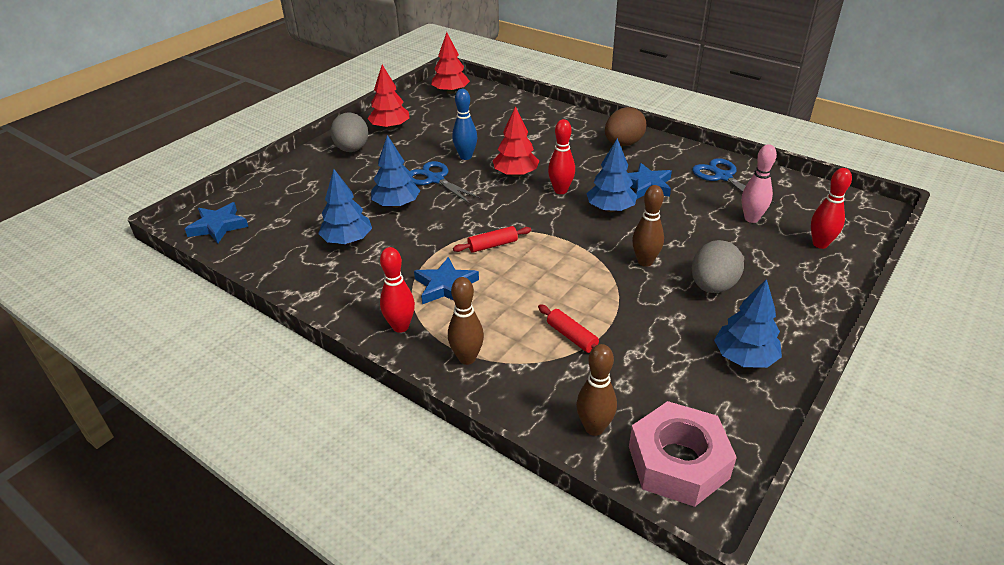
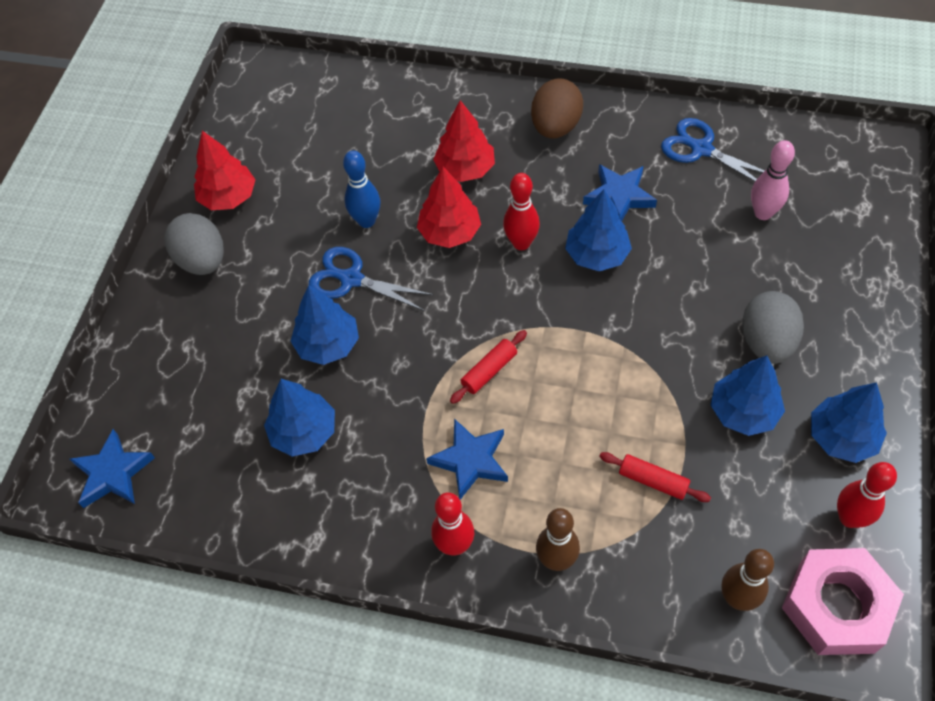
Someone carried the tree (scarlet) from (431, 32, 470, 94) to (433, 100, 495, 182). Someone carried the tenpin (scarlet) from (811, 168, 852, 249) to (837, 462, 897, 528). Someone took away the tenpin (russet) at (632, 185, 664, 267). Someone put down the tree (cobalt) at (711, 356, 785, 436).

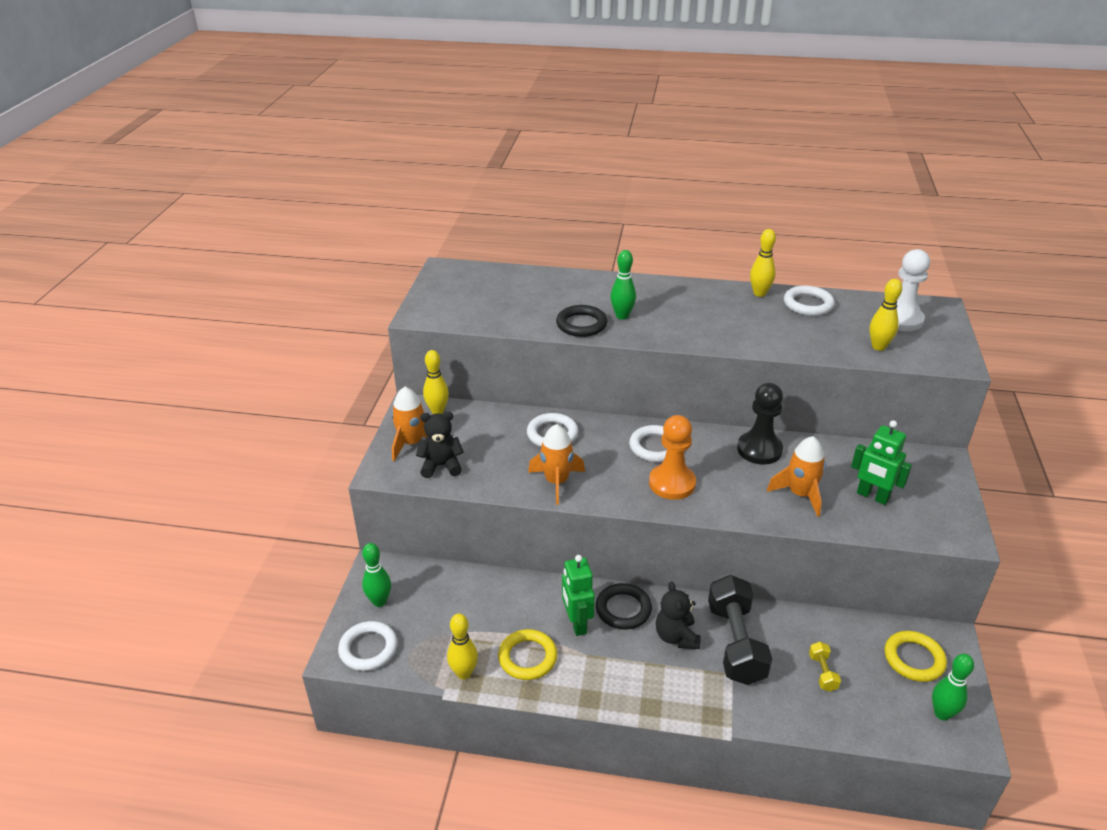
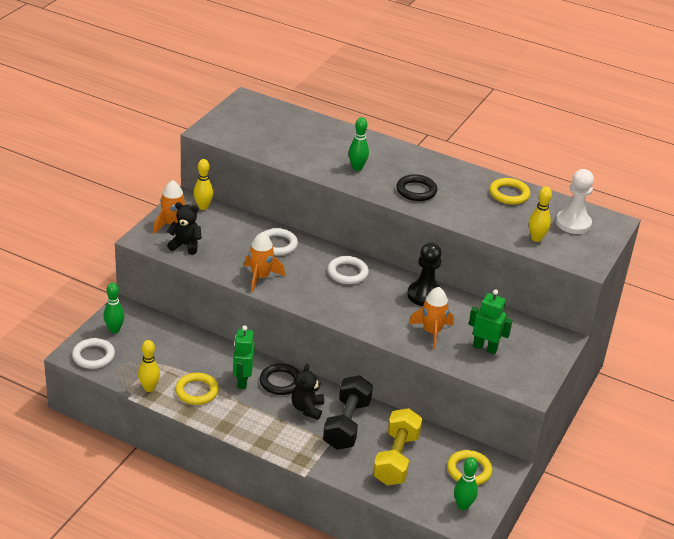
Someone took away the tenpin (golden) at (750, 229, 776, 297). Someone repainted the ring (pure white) at (784, 286, 835, 316), which became the ring (golden) at (489, 178, 530, 205). Someone carried the ring (ebony) from (556, 305, 608, 337) to (396, 174, 437, 201). Someone took away the chess pawn (orange) at (649, 415, 696, 500). Someone rotated the toy robot (leaf-green) at (851, 420, 912, 505) by 150 degrees clockwise. Someone scaled the hand weight (golden) at (809, 642, 841, 692) by 2.29.

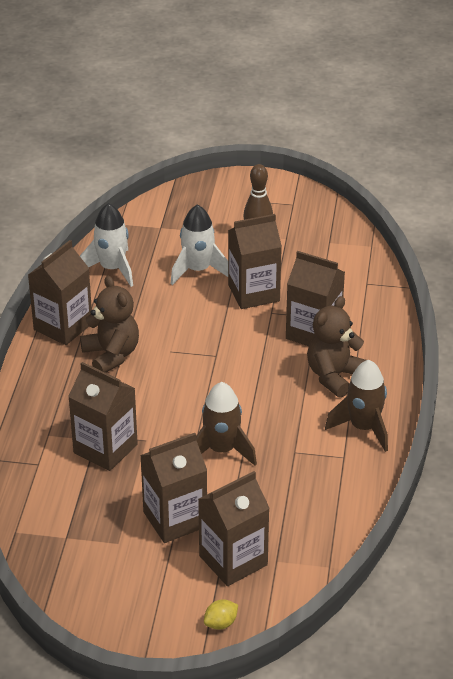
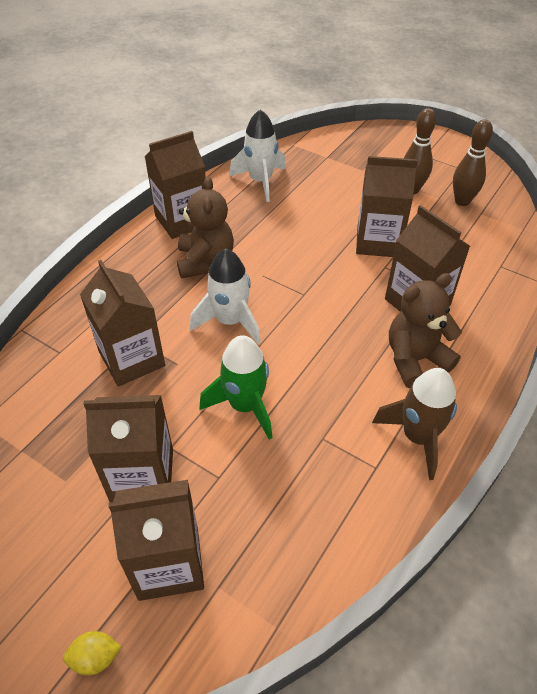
Someone carried the spaceship (pure white) from (171, 204, 228, 285) to (190, 248, 261, 344). Someone repainted the spaceship (russet) at (196, 382, 257, 466), which became the spaceship (leaf-green) at (199, 335, 272, 440). Someone put down the tenpin (russet) at (453, 119, 493, 206).

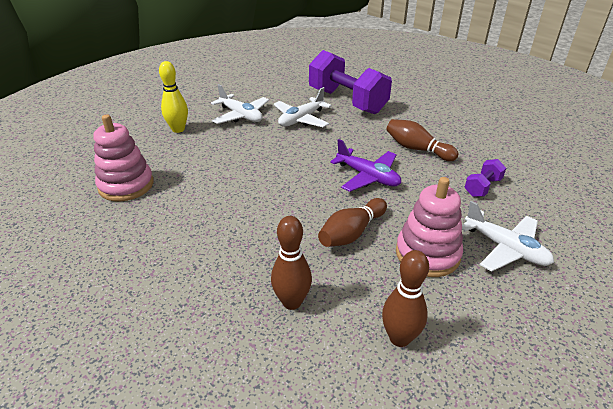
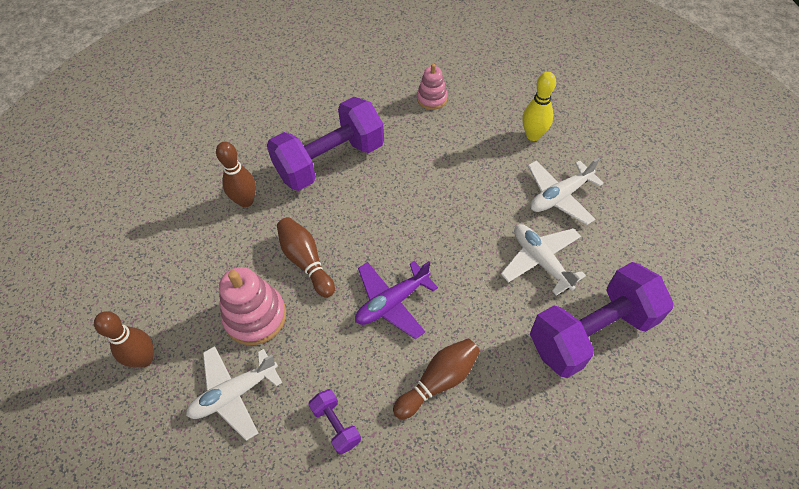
Someone scaled the stacking toy (pink) at (94, 114, 154, 201) by 0.61. Someone carried the tenpin (russet) from (382, 250, 429, 347) to (94, 311, 154, 367). Someone put down the hand weight (purple) at (267, 97, 384, 191).

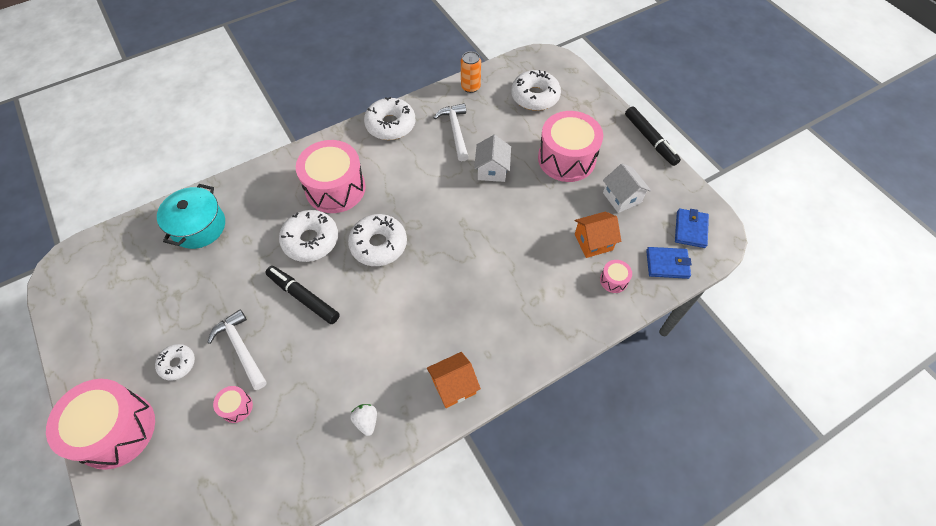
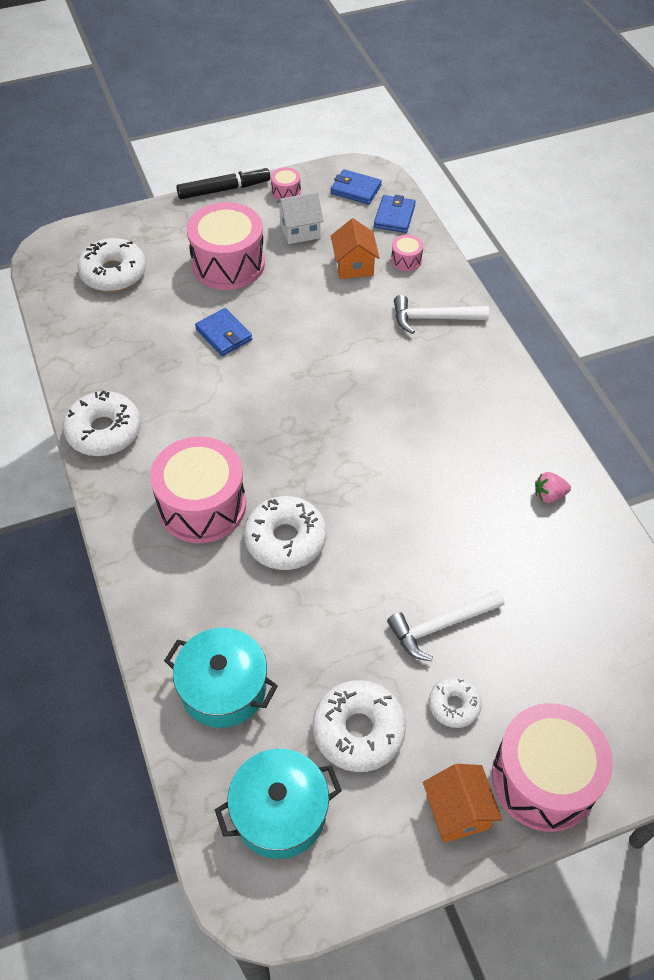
Someone took away the soda can (orange) at (461, 51, 481, 93). Someone carried the hammer (pure white) from (434, 103, 468, 161) to (394, 295, 489, 334). Someone swapped the toy house (pure white) at (474, 135, 511, 182) for the billfold (cobalt) at (195, 308, 252, 356). Someone carried the donut (pure white) from (348, 214, 407, 266) to (313, 680, 406, 772). Someone took away the marker (ebony) at (265, 266, 340, 324). Someone carried the toy house (orange) from (427, 352, 481, 408) to (423, 764, 503, 843). Someone carried the toy drum (pink) from (213, 386, 253, 423) to (271, 167, 301, 200). Someone repainted the berry (pure white) at (350, 404, 377, 436), which became the berry (pink) at (535, 472, 571, 503). Someone put down the stockpot (teal) at (215, 749, 342, 859).

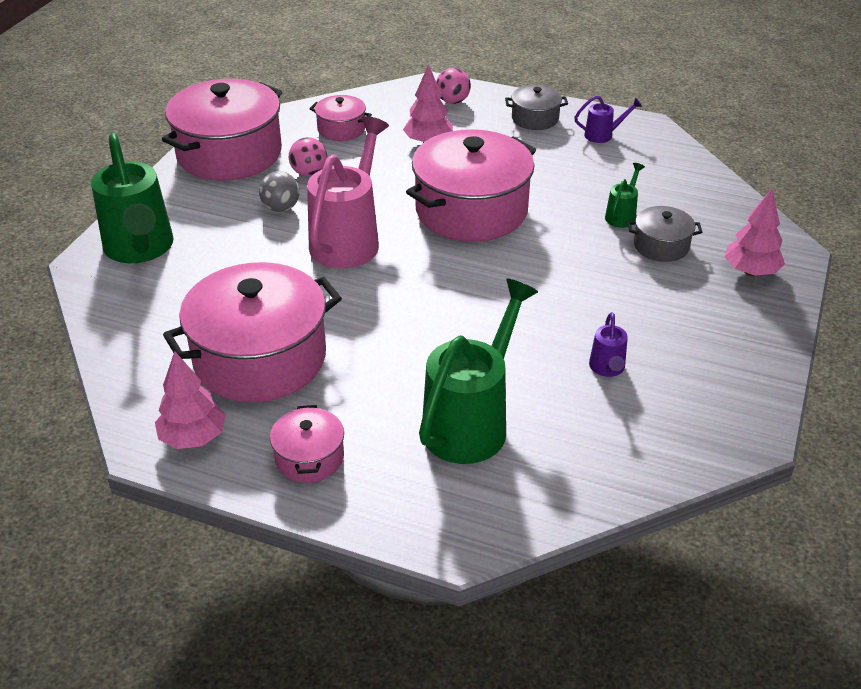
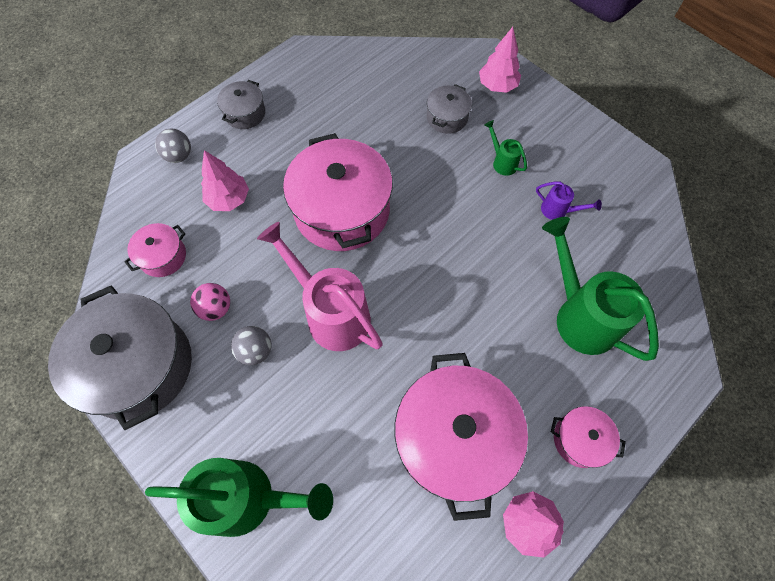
Someone repainted the play ball (pink) at (436, 68, 471, 104), which became the play ball (grey) at (155, 129, 191, 163). Someone repainted the stockpot (pink) at (162, 79, 282, 181), which became the stockpot (grey) at (48, 285, 192, 430). Someone took away the watering can (purple) at (574, 95, 642, 143). Someone carried the watering can (leaf-green) from (605, 163, 645, 228) to (484, 120, 527, 176).

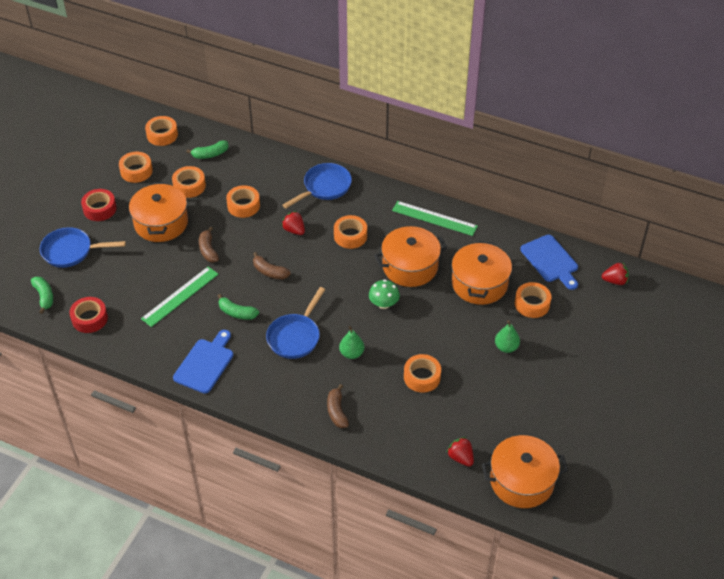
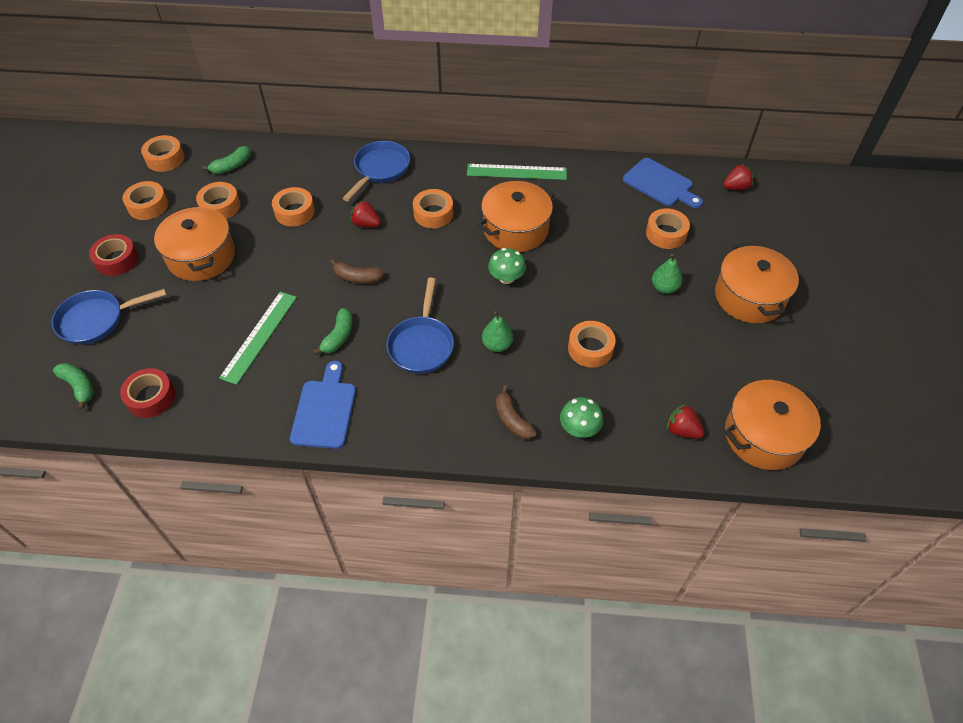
Someone took away the banana fruit (russet) at (199, 227, 219, 263). Someone carried the stockpot (orange) from (452, 241, 512, 305) to (715, 243, 799, 323). Someone rotated the banana fruit (leaf-green) at (218, 294, 259, 320) by 75 degrees counterclockwise. Someone put down the toadstool (leaf-green) at (560, 397, 603, 438).

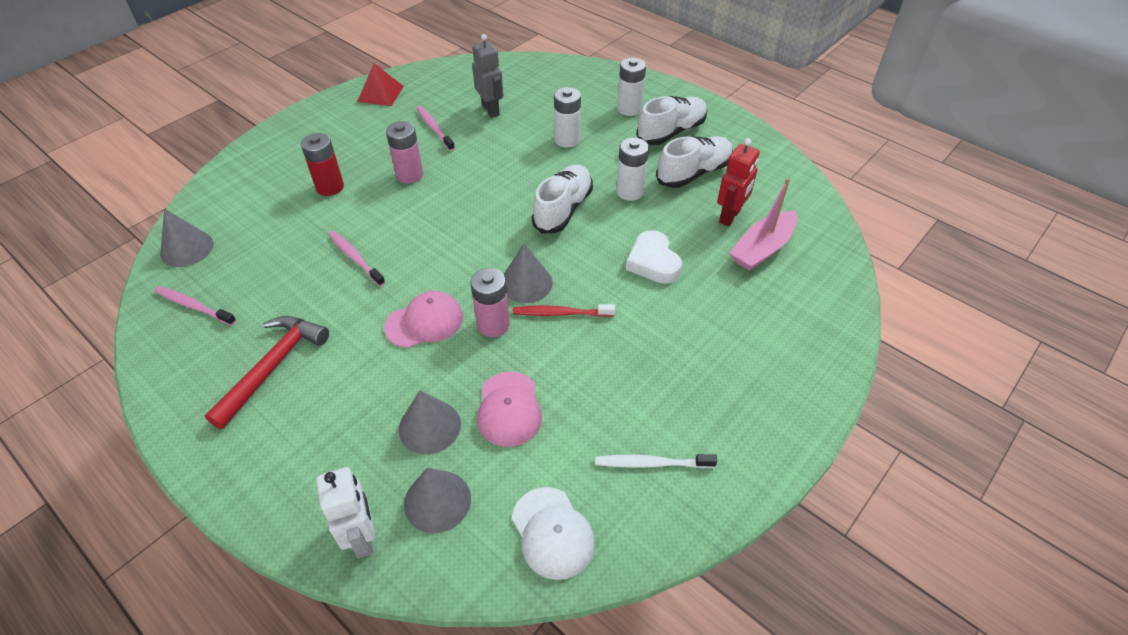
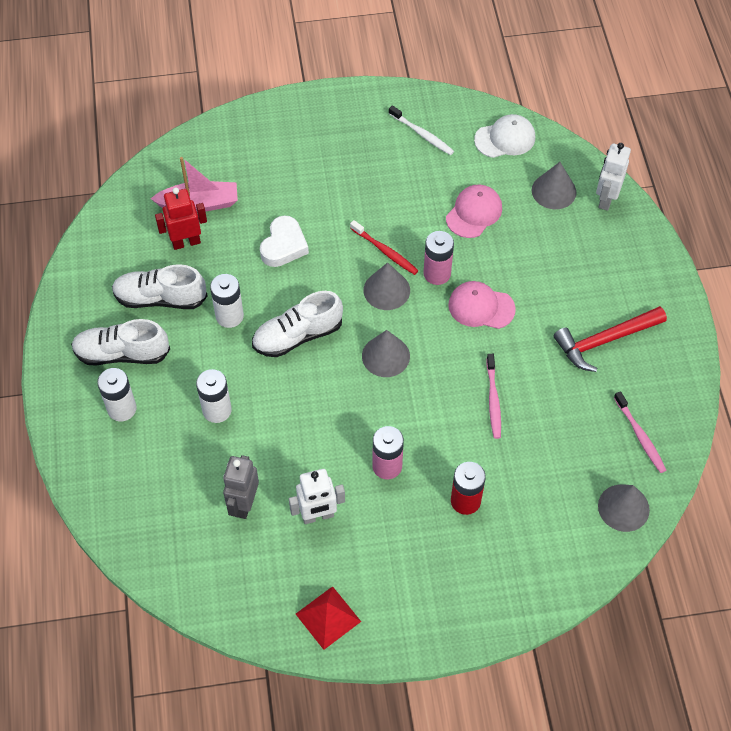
Someone swapped the toothbrush (pink) at (416, 106, 455, 151) for the toy robot (pure white) at (289, 469, 345, 524). Someone carried the cone (grey) from (399, 390, 461, 454) to (362, 330, 410, 377). Someone rotated the peaked cap (pure white) at (512, 487, 595, 580) by 60 degrees clockwise.

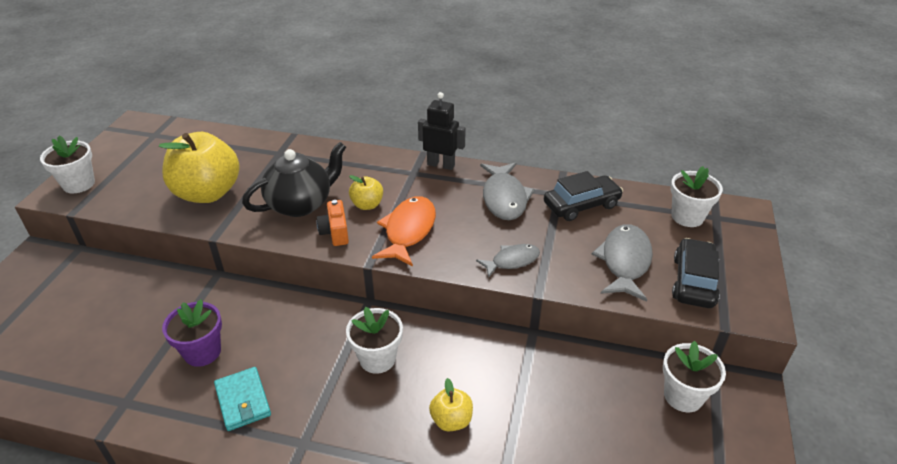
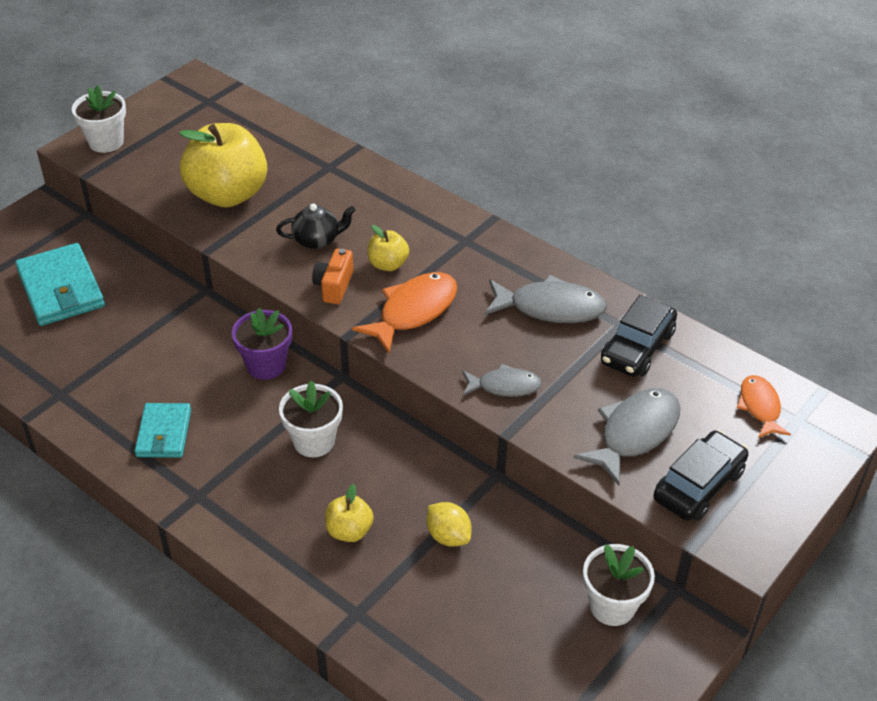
Someone took away the toy robot (ebony) at (418, 92, 466, 170). Someone scaled the china teapot (ebony) at (242, 142, 346, 217) by 0.58. Someone rotated the fish figure (grey) at (480, 162, 535, 220) by 105 degrees counterclockwise. Someone swapped the plant pot (pure white) at (670, 166, 723, 227) for the fish figure (orange) at (737, 375, 791, 438). Someone rotated the toy car (ebony) at (544, 171, 623, 221) by 120 degrees clockwise. Someone carried the plant pot (purple) from (162, 299, 222, 367) to (232, 308, 292, 380). Someone put down the billfold (teal) at (15, 243, 105, 326). Someone put down the toy lemon (golden) at (427, 502, 471, 547).

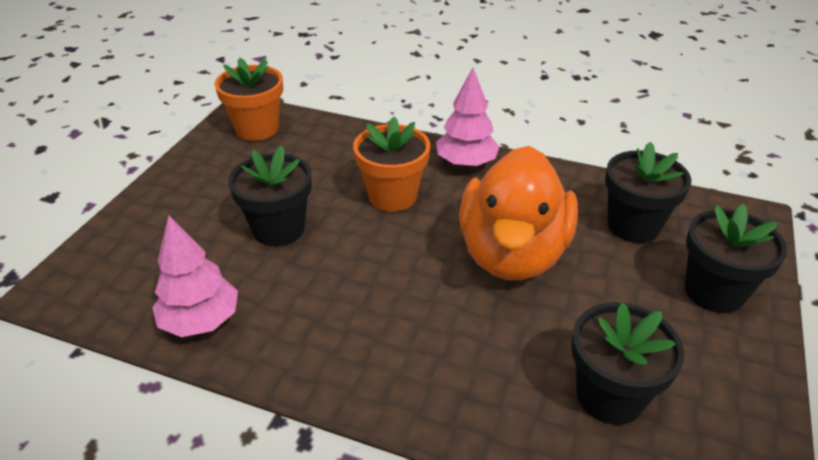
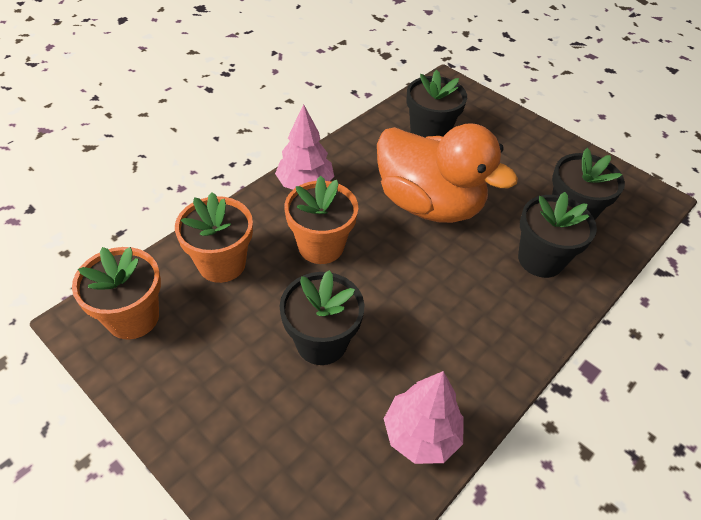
Someone carried the plant pot (ebony) from (685, 204, 787, 313) to (518, 192, 597, 278). Someone put down the plant pot (orange) at (175, 192, 253, 283).

